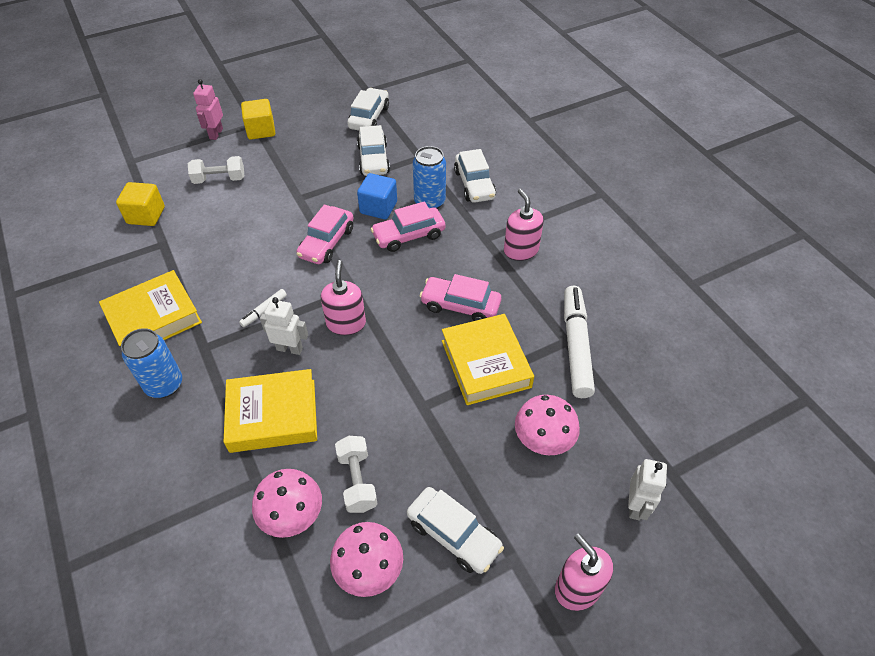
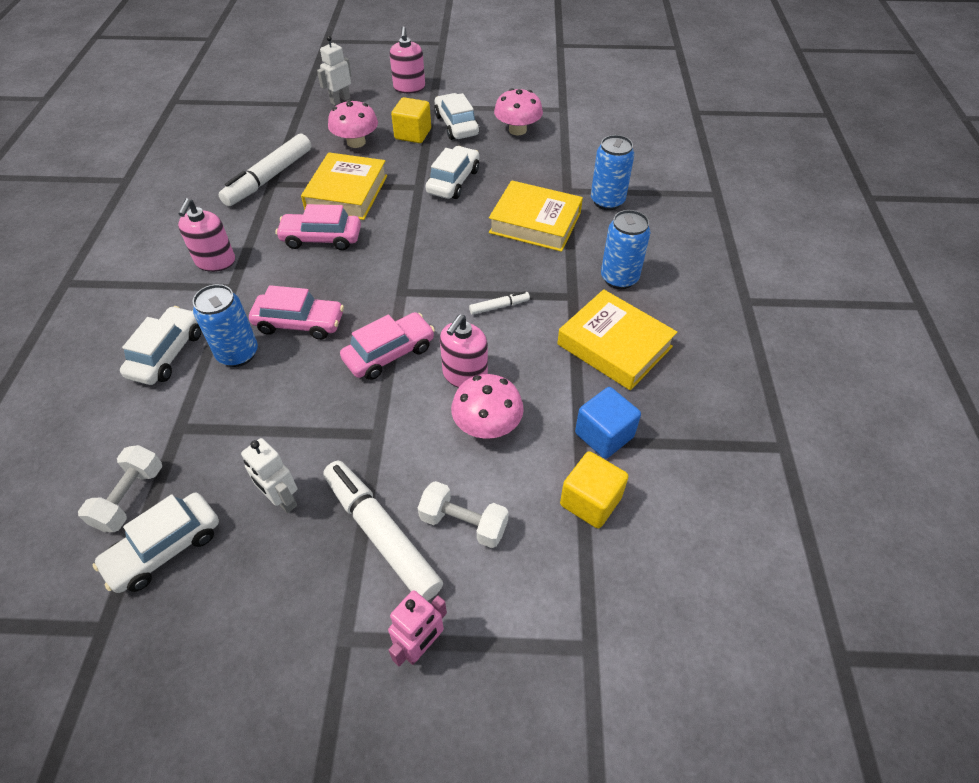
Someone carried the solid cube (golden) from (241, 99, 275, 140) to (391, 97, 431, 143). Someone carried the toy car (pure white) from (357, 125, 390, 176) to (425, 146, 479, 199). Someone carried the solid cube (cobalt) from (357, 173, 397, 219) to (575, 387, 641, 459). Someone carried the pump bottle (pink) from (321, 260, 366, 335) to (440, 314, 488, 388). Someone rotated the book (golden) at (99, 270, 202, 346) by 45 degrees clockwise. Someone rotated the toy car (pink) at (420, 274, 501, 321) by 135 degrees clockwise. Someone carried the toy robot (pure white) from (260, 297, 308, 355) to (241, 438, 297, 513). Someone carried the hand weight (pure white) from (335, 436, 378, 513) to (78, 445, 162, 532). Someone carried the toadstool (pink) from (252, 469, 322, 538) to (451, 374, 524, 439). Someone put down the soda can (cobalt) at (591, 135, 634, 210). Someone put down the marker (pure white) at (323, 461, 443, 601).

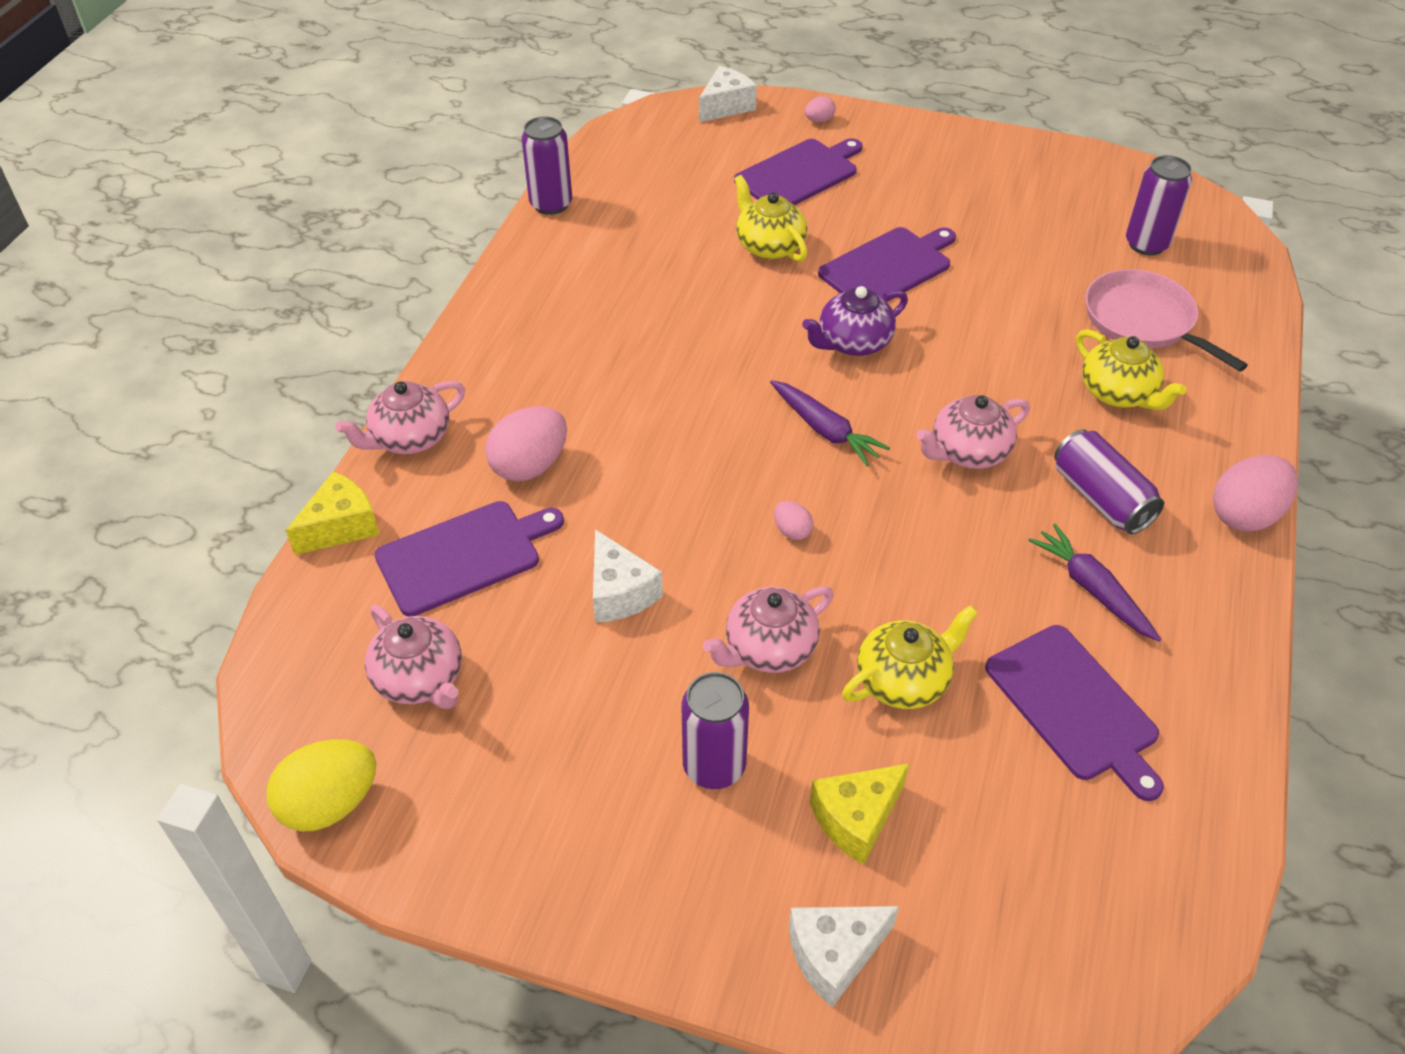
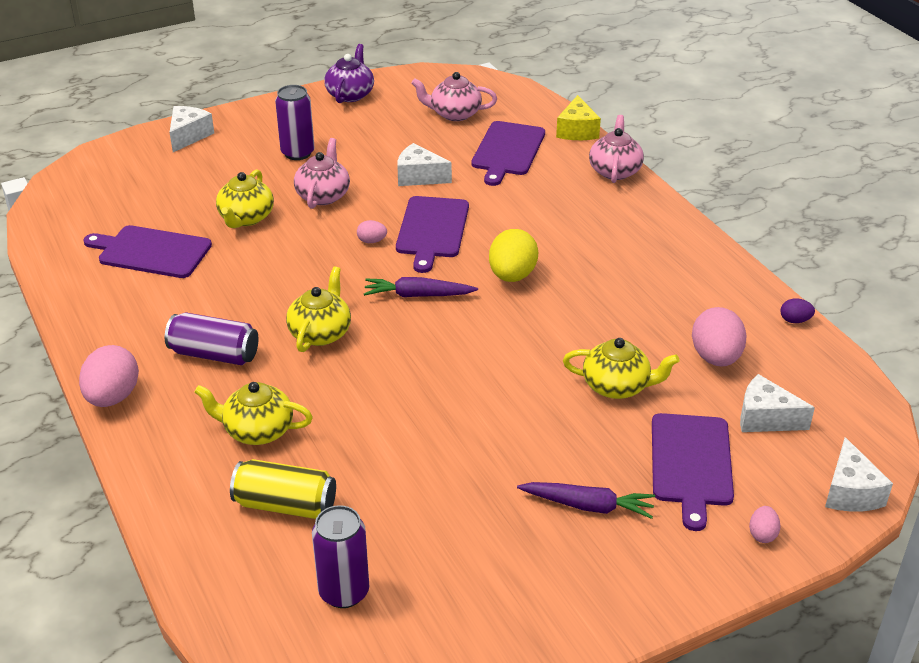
Someone swapped the soda can (purple) at (521, 116, 572, 215) for the egg shape (purple) at (781, 299, 815, 323). Someone carried the bread board (purple) from (818, 227, 956, 302) to (396, 196, 469, 273). Someone swapped the frying pan (pink) at (1085, 269, 1248, 371) for the soda can (golden) at (230, 459, 336, 519). Someone carried the china teapot (purple) from (802, 286, 908, 356) to (324, 44, 374, 103). Someone repainted the china teapot (pink) at (916, 395, 1030, 469), which became the china teapot (golden) at (286, 266, 351, 352). Someone carried the egg shape (pink) from (485, 406, 567, 481) to (692, 307, 746, 367). Someone carried the toy carrot (purple) from (1028, 524, 1161, 641) to (517, 482, 655, 519). Someone carried the egg shape (golden) from (267, 739, 376, 832) to (489, 229, 538, 282). Someone took away the cheese (golden) at (810, 763, 910, 865). Someone put down the cheese (pure white) at (740, 374, 815, 432).

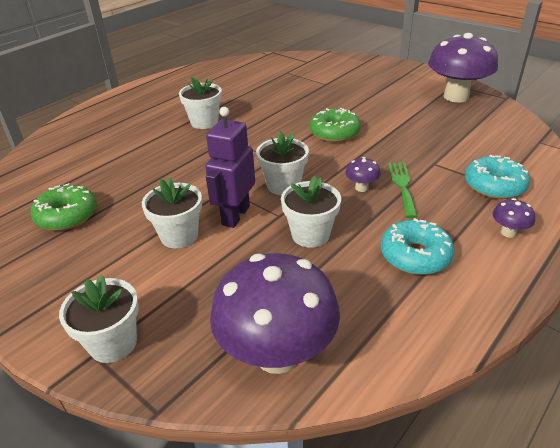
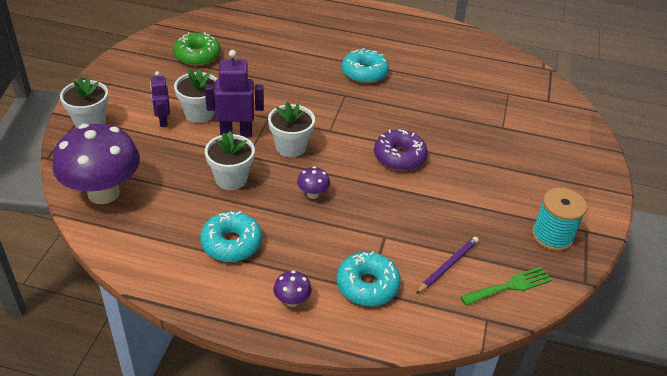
Someone swapped the toadstool (purple) at (428, 33, 498, 102) for the spool (teal) at (532, 188, 587, 251). Someone swapped the plant pot (pure white) at (179, 77, 222, 129) for the donut (teal) at (342, 48, 389, 84). Someone repainted the donut (leaf-green) at (309, 108, 361, 142), which became the donut (purple) at (374, 129, 428, 171). Someone carried the table fork (leaf-green) from (388, 163, 418, 218) to (461, 266, 552, 306). Someone put down the toy robot (purple) at (150, 71, 170, 127). Someone put down the pencil (purple) at (416, 237, 479, 294).

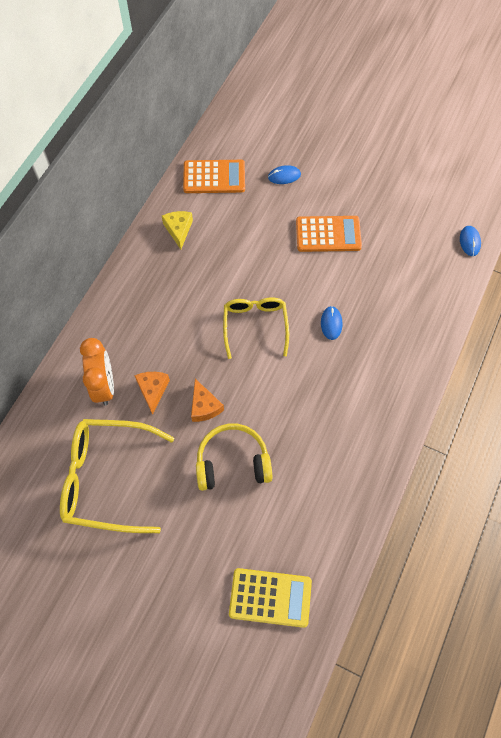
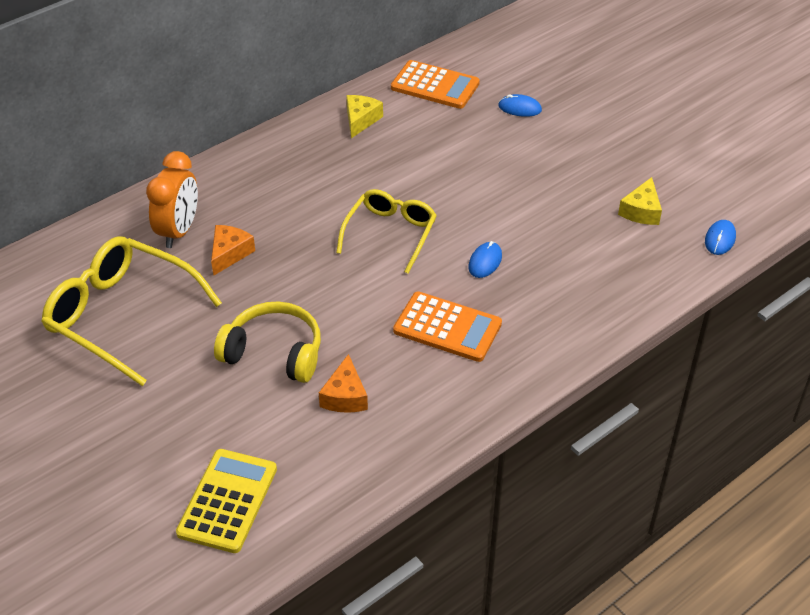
Someone carried the pocket calculator (orange) from (296, 216, 362, 252) to (393, 292, 502, 362). Someone carried the cheese (orange) from (191, 379, 224, 422) to (319, 354, 368, 413). Someone rotated the pocket calculator (golden) at (229, 568, 312, 628) by 105 degrees counterclockwise. Someone put down the cheese (golden) at (618, 177, 662, 225).

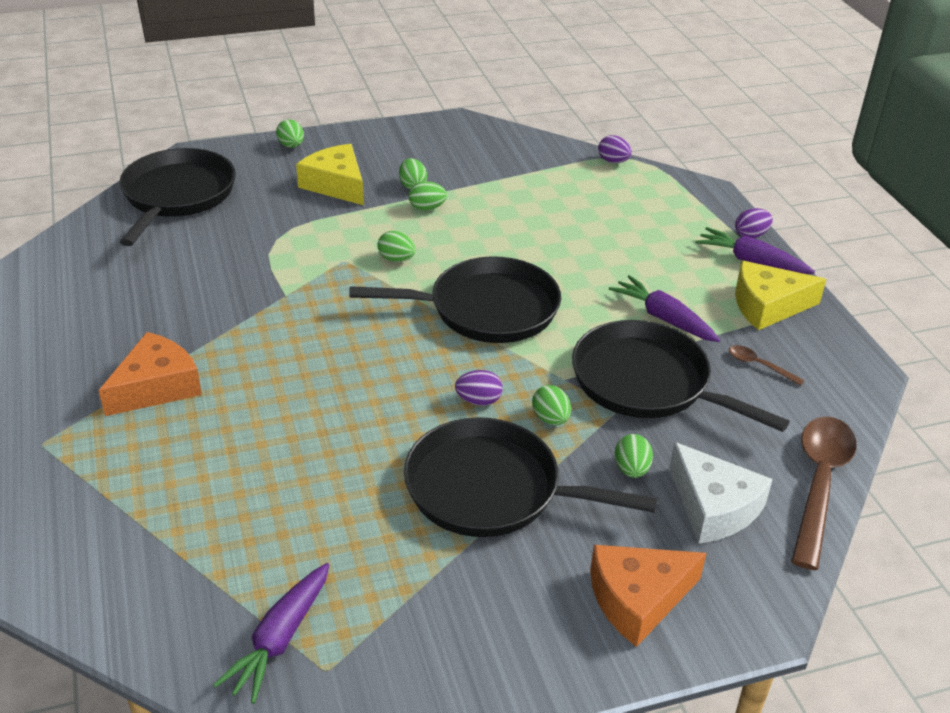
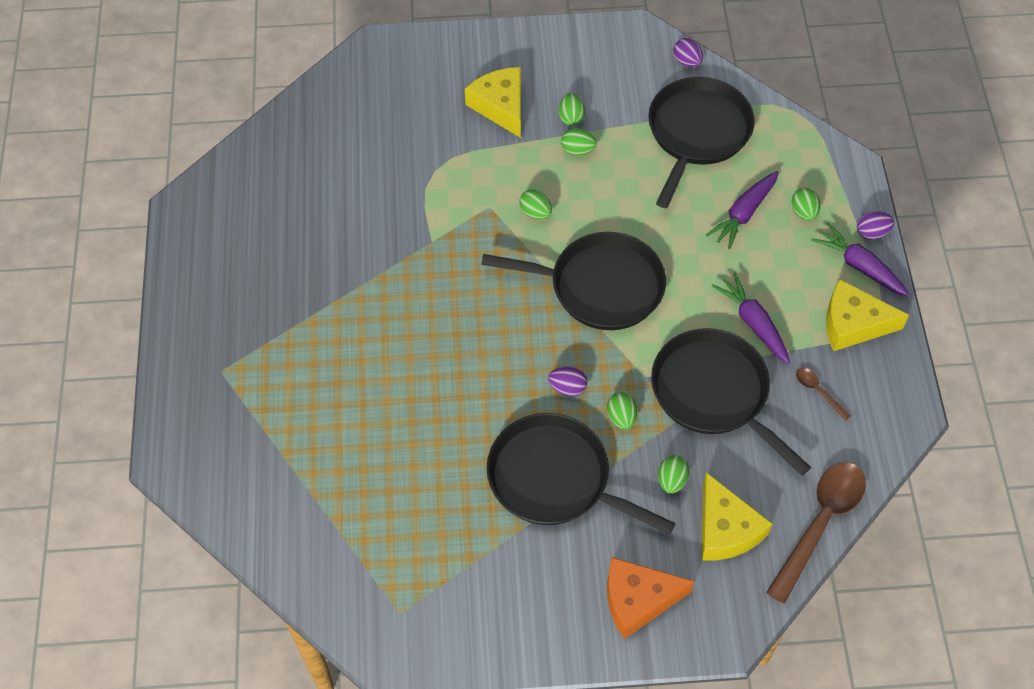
Someone carried the egg shape (leaf-green) from (276, 119, 304, 148) to (791, 188, 821, 221). Someone carried the egg shape (purple) from (598, 135, 632, 163) to (673, 38, 703, 67). Someone carried the frying pan (ebony) from (119, 148, 236, 246) to (648, 77, 755, 208). Someone took away the cheese (orange) at (98, 332, 202, 416). Someone repainted the cheese (pure white) at (669, 442, 773, 544), which became the cheese (golden) at (701, 472, 773, 561). Someone carried the toy carrot (purple) from (213, 563, 329, 704) to (706, 171, 779, 250).

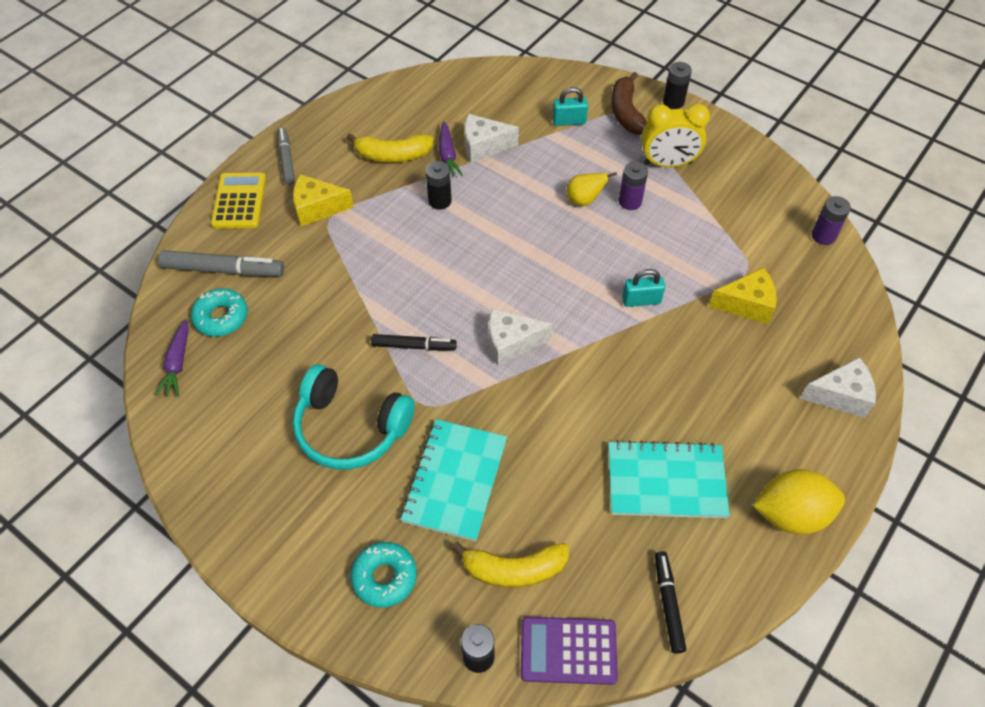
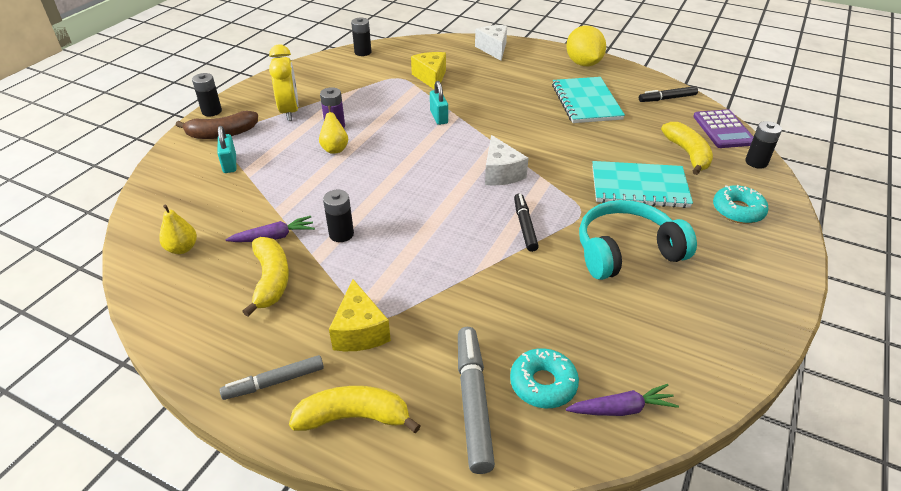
Someone took away the cheese (pure white) at (465, 114, 519, 163). Someone swapped the pocket calculator (golden) at (211, 173, 266, 229) for the banana fruit (golden) at (289, 386, 421, 433). Someone repainted the power cell (purple) at (812, 196, 851, 245), which became the power cell (ebony) at (351, 17, 372, 56). Someone rotated the headset (teal) at (293, 364, 415, 470) by 120 degrees counterclockwise. Someone put down the pear (golden) at (159, 205, 197, 254).

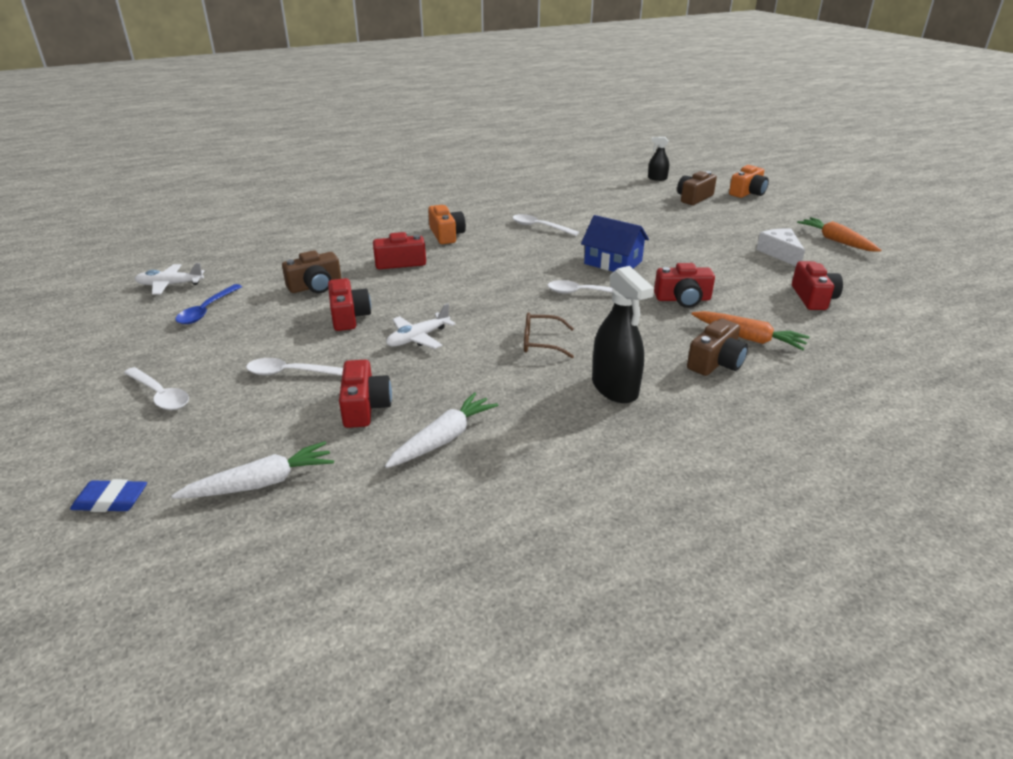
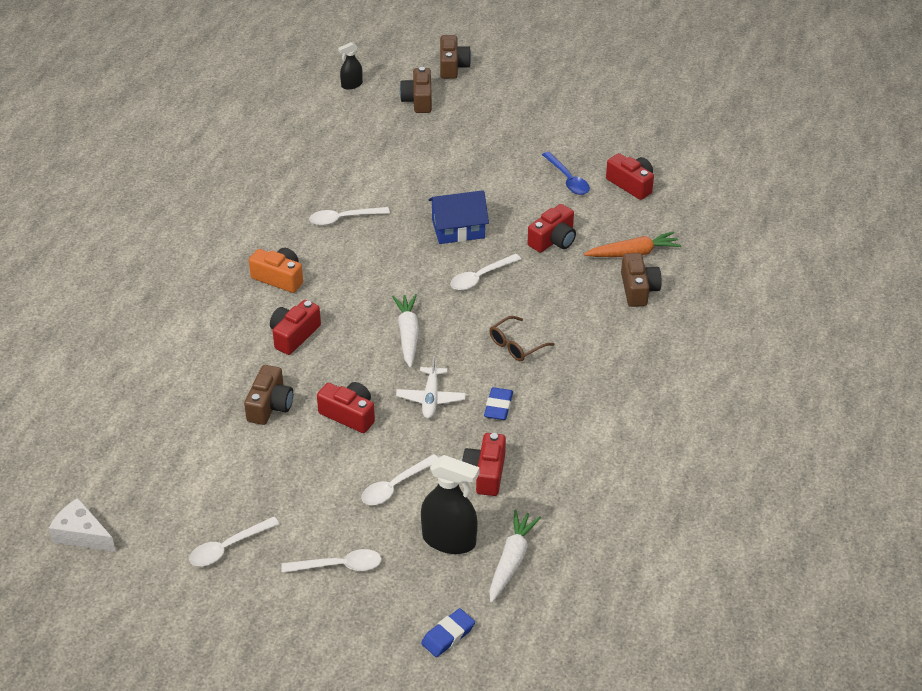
Someone repainted the camera (orange) at (729, 165, 769, 198), which became the camera (russet) at (440, 35, 471, 79). Someone took away the toy carrot (orange) at (797, 217, 881, 252). Someone carried the cheese (pure white) from (756, 228, 805, 266) to (49, 498, 116, 552). Someone took away the aeroplane (pure white) at (135, 263, 204, 295). Someone carried the spray bottle (ebony) from (592, 266, 654, 403) to (421, 455, 480, 554). Someone carried the tablespoon (cobalt) from (175, 284, 242, 324) to (542, 152, 590, 195). Someone rotated the camera (scarlet) at (339, 360, 392, 428) by 120 degrees counterclockwise. Someone carried the toy carrot (pure white) from (385, 392, 498, 468) to (392, 294, 419, 368). Someone put down the pencil eraser (cobalt) at (484, 387, 513, 420). Someone put down the tablespoon (pure white) at (189, 517, 279, 566).

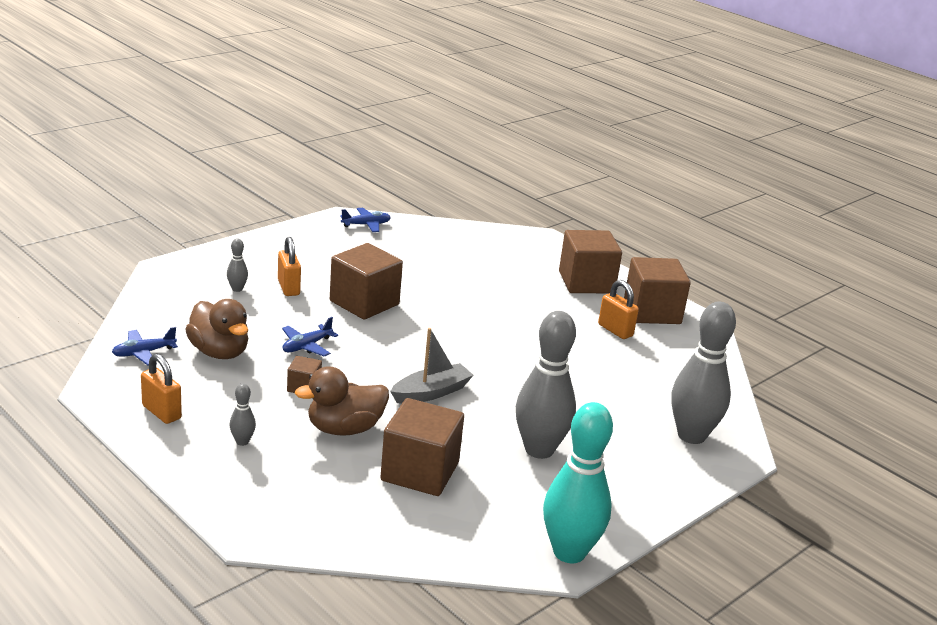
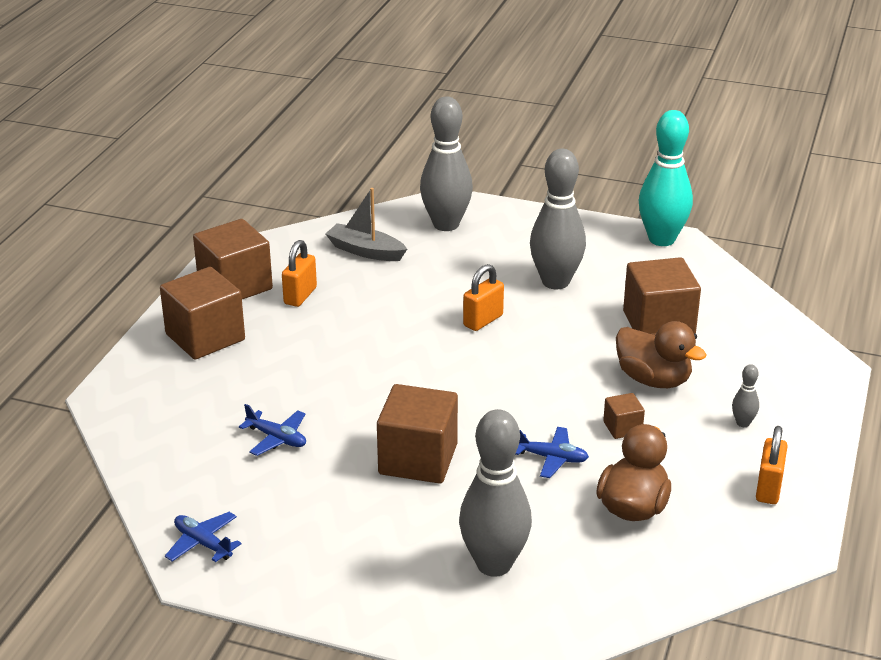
Someone carried the small lock (orange) from (278, 237, 301, 296) to (463, 264, 504, 331). Someone scaled the tenpin (grey) at (227, 239, 248, 292) by 2.38. Someone carried the aeroplane (cobalt) from (112, 327, 178, 366) to (239, 404, 306, 456). Someone carried the boat (grey) from (390, 328, 473, 404) to (325, 188, 407, 261).

